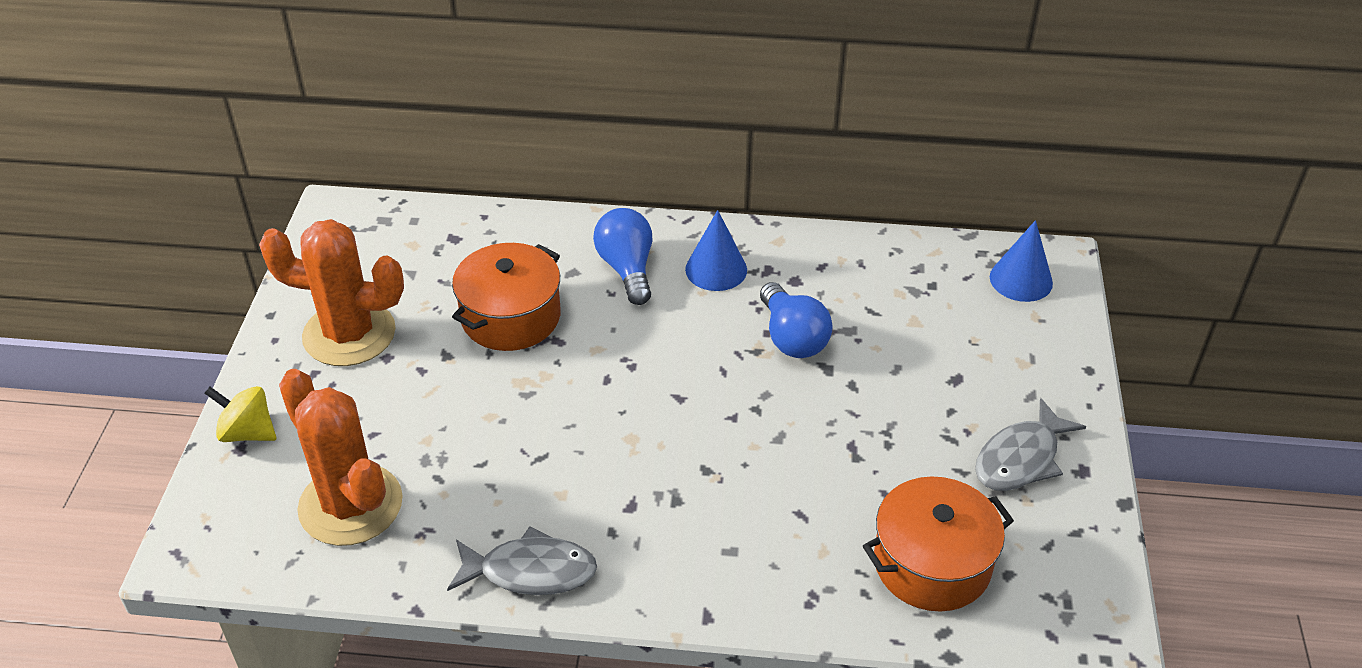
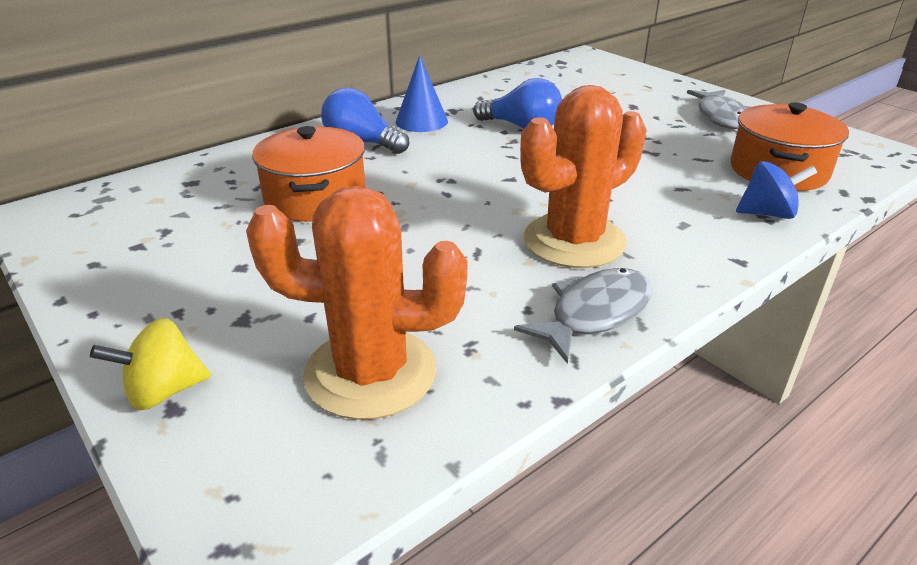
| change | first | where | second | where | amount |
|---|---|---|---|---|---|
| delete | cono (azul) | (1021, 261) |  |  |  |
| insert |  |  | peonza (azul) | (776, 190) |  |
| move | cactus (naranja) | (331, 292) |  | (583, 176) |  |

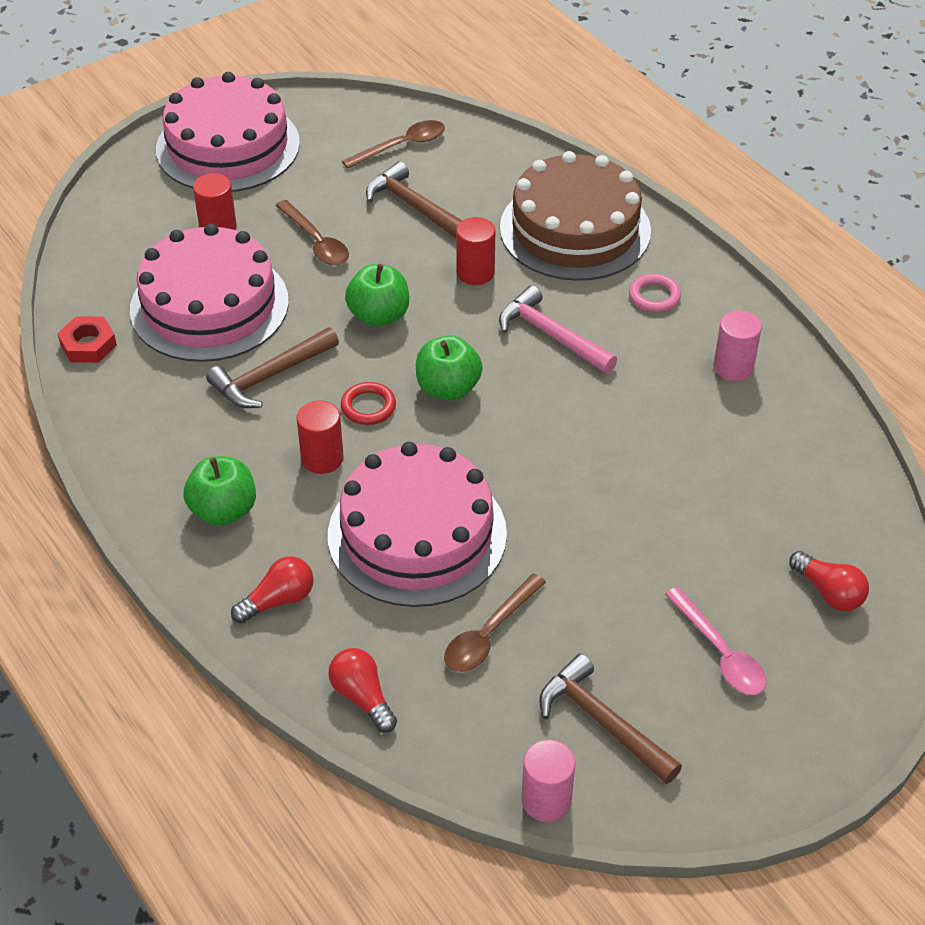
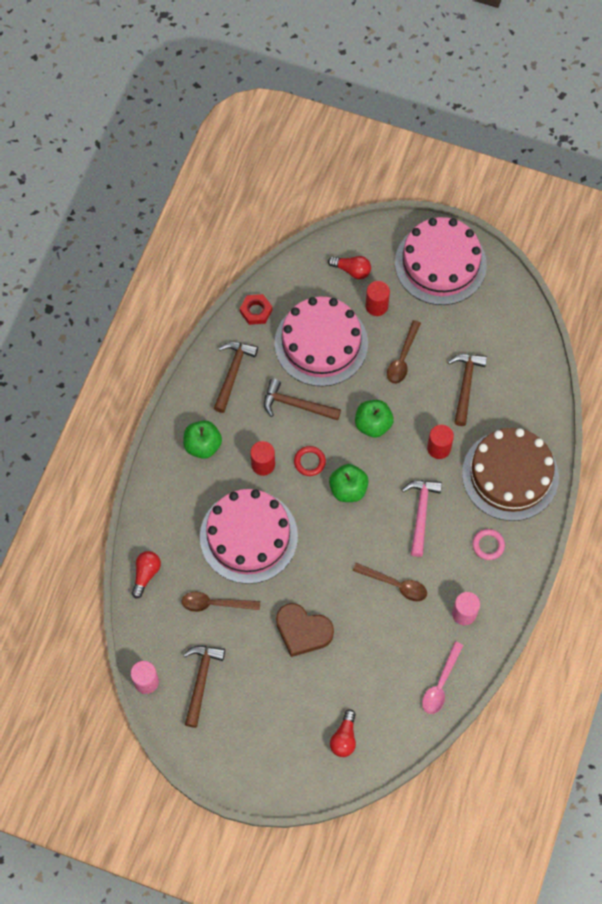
| change | first | where | second | where | amount |
|---|---|---|---|---|---|
| insert |  |  | martillo (marrón) | (235, 377) |  |
| insert |  |  | corazón (marrón) | (305, 630) |  |
| move | bombilla (rojo) | (272, 590) |  | (349, 267) |  |
| move | cuchara (marrón) | (393, 144) |  | (390, 582) |  |
| move | cuchara (rosa) | (716, 641) |  | (443, 677) |  |

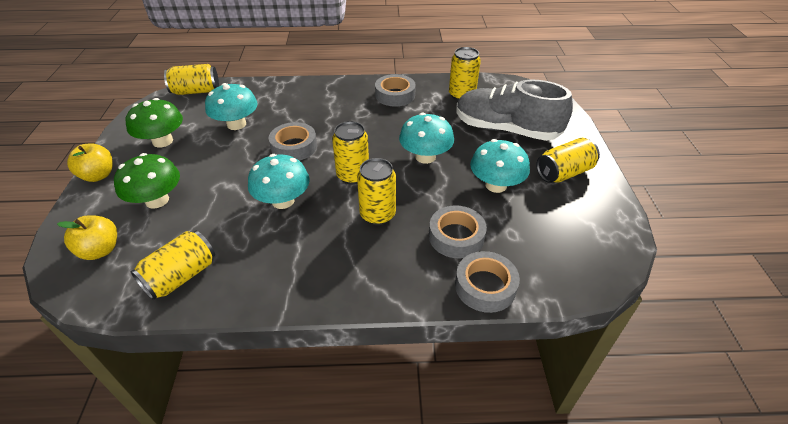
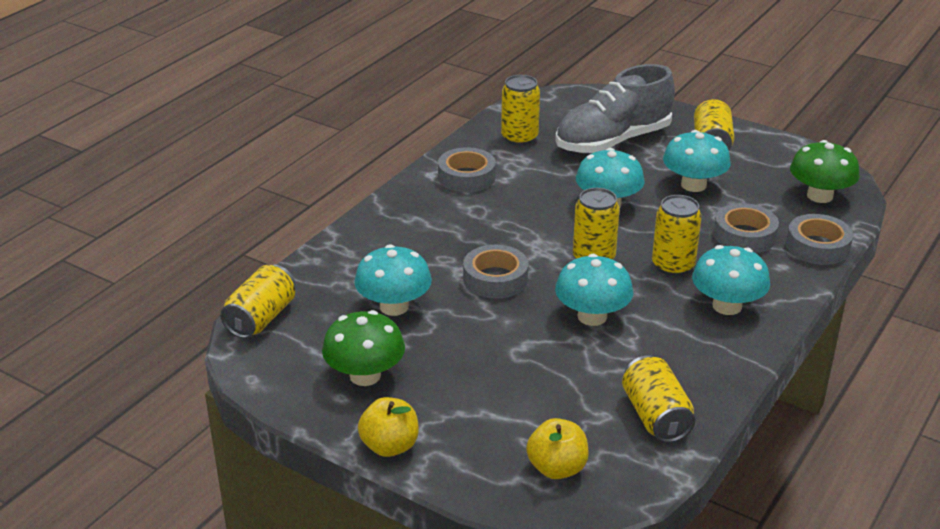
| change | first | where | second | where | amount |
|---|---|---|---|---|---|
| insert |  |  | seta (turquesa) | (731, 280) |  |
| move | seta (verde) | (147, 181) |  | (825, 171) |  |

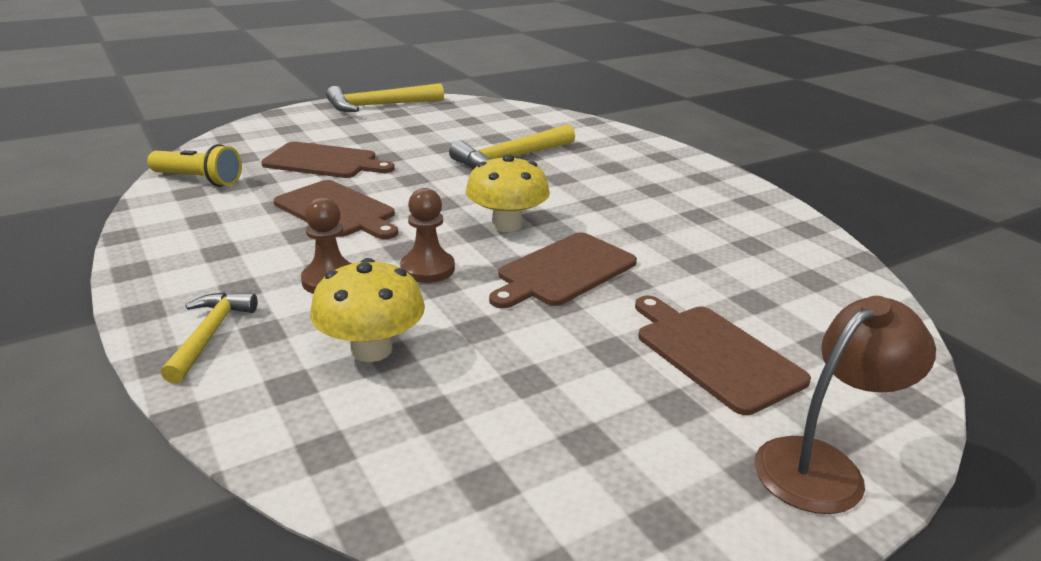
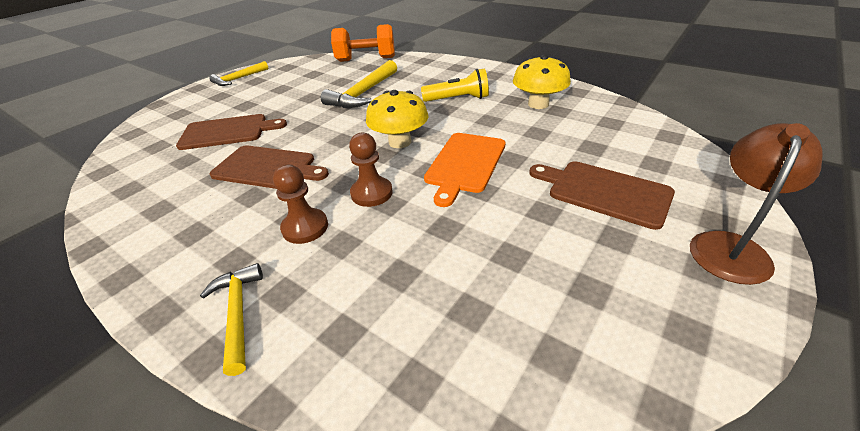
| change | first | where | second | where | amount |
|---|---|---|---|---|---|
| insert |  |  | mancuerna (naranja) | (363, 43) |  |
| move | lámpara de mano (amarillo) | (194, 165) |  | (455, 85) |  |
| move | seta (amarillo) | (367, 310) |  | (542, 81) |  |
| recolor | tabla de cortar (marrón) | (563, 270) | tabla de cortar (naranja) | (465, 170) |  |
| resize | martillo (amarillo) | (385, 97) |  | (239, 73) | x0.65 |

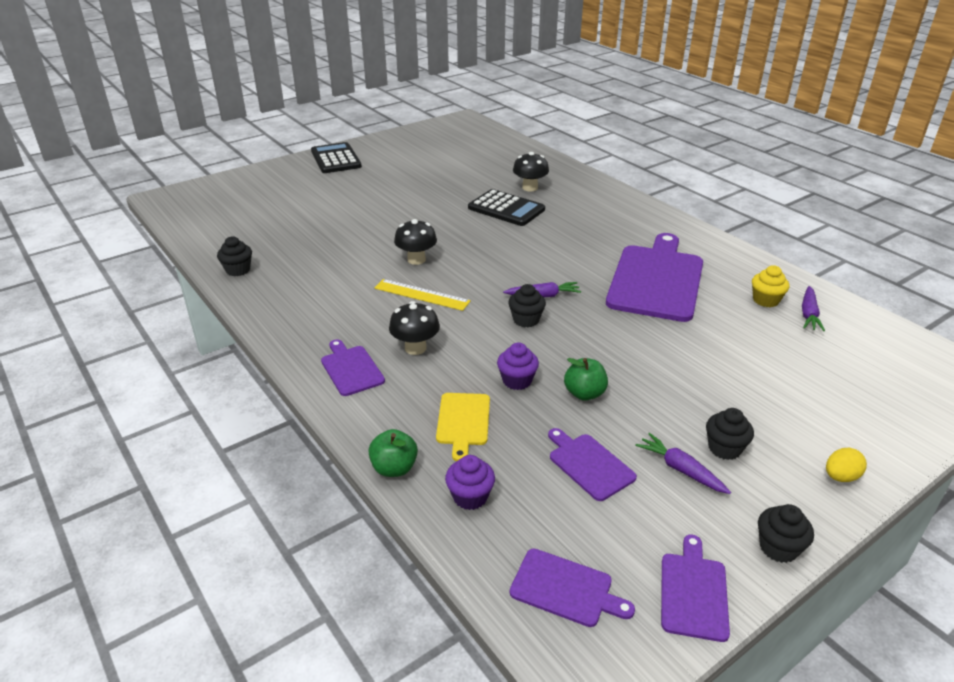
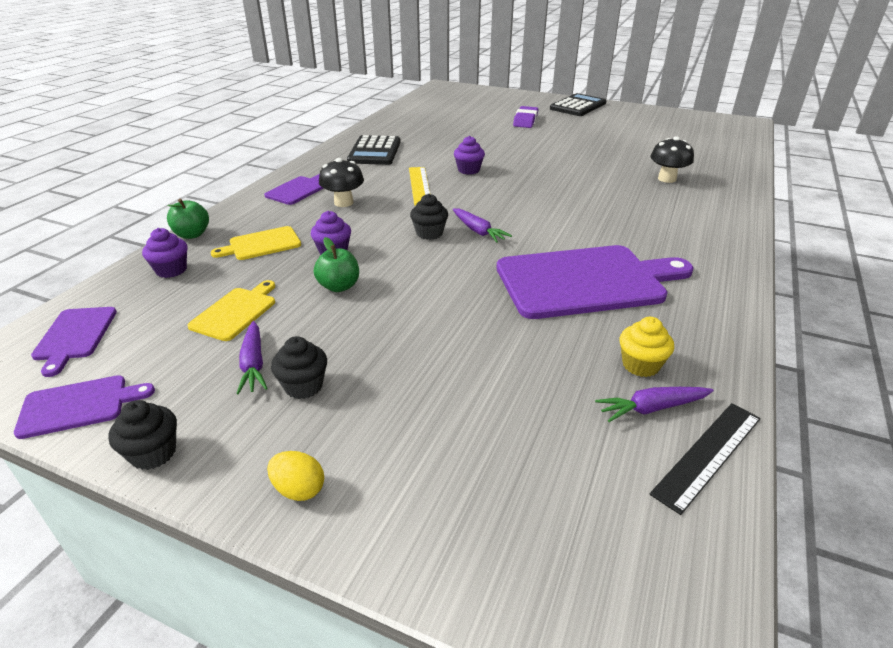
| change | first | where | second | where | amount |
|---|---|---|---|---|---|
| delete | magdalena (negro) | (234, 256) |  |  |  |
| insert |  |  | goma de borrar (morado) | (525, 117) |  |
| insert |  |  | regla (negro) | (705, 459) |  |
| move | calculadora (negro) | (506, 207) |  | (374, 150) |  |
| replace | seta (negro) | (415, 242) | magdalena (morado) | (469, 155) |  |
| recolor | tabla de cortar (morado) | (592, 464) | tabla de cortar (amarillo) | (231, 310) |  |
| rotate | zanahoria (morado) | (683, 463) |  | (252, 357) | 150 degrees clockwise |

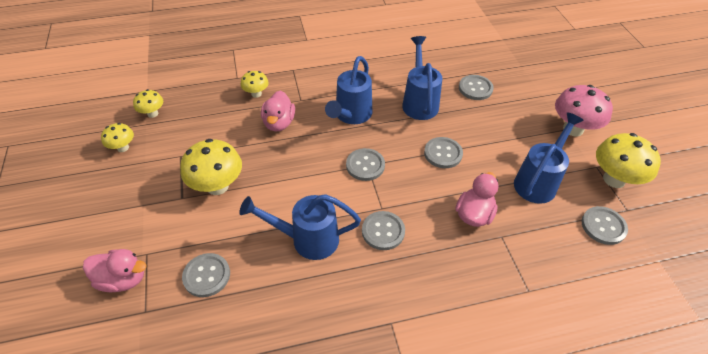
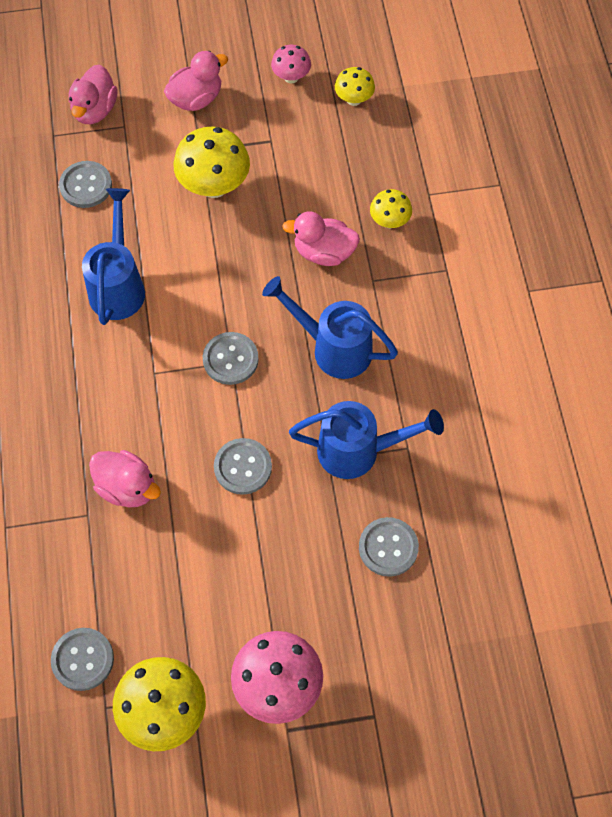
| change | first | where | second | where | amount |
|---|---|---|---|---|---|
| delete | botón (gris) | (383, 230) |  |  |  |
| delete | regadera (azul) | (549, 158) |  |  |  |
| insert |  |  | pato (rosa) | (196, 81) |  |
| recolor | seta (amarillo) | (117, 137) | seta (rosa) | (291, 64) |  |

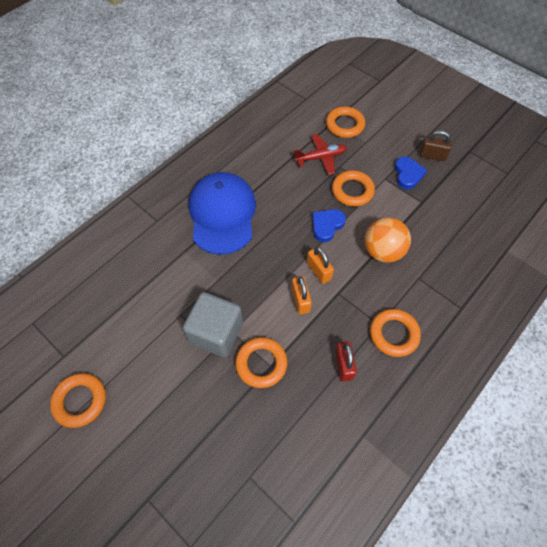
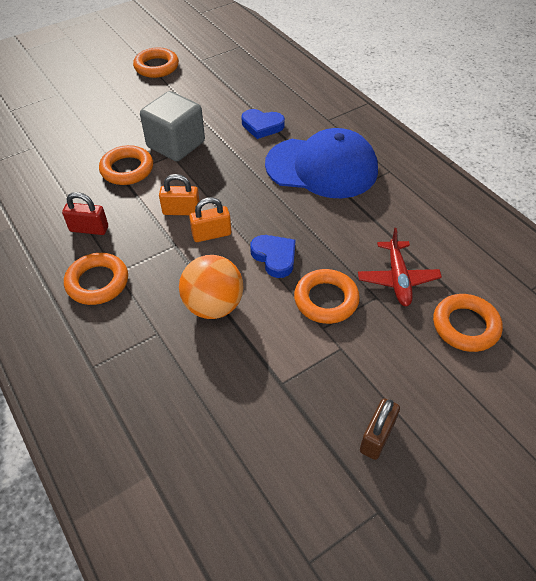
| change | first | where | second | where | amount |
|---|---|---|---|---|---|
| move | corazón (azul) | (411, 172) |  | (263, 124) |  |

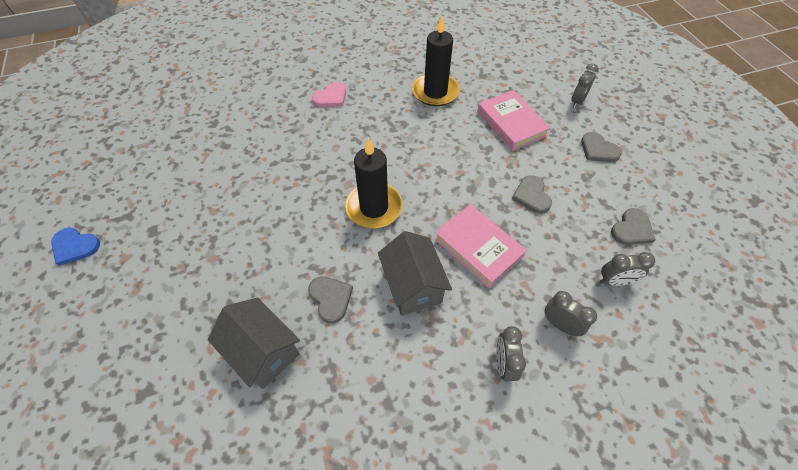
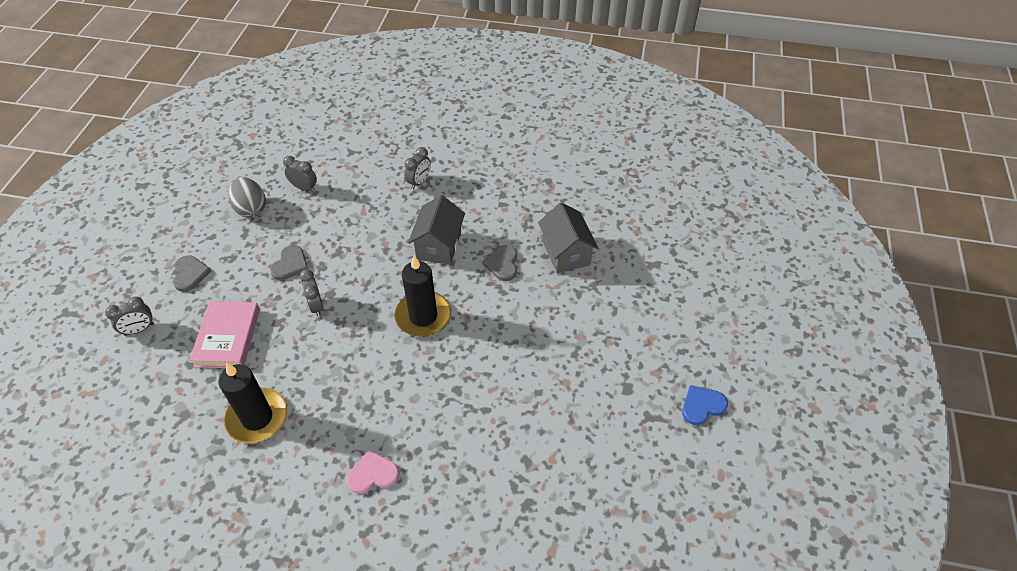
| change | first | where | second | where | amount |
|---|---|---|---|---|---|
| delete | libro (rosa) | (480, 246) |  |  |  |
| move | despertador (gris) | (571, 313) |  | (311, 293) |  |
| replace | corazón (gris) | (633, 226) | huevo (gris) | (247, 197) |  |
| rotate | corazón (azul) | (75, 247) |  | (705, 405) | 75 degrees counterclockwise |

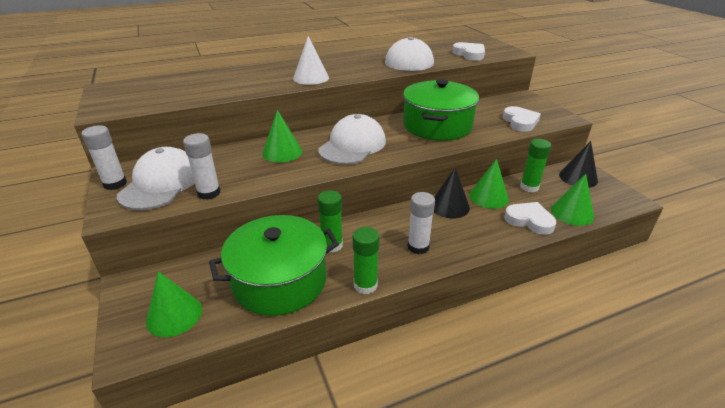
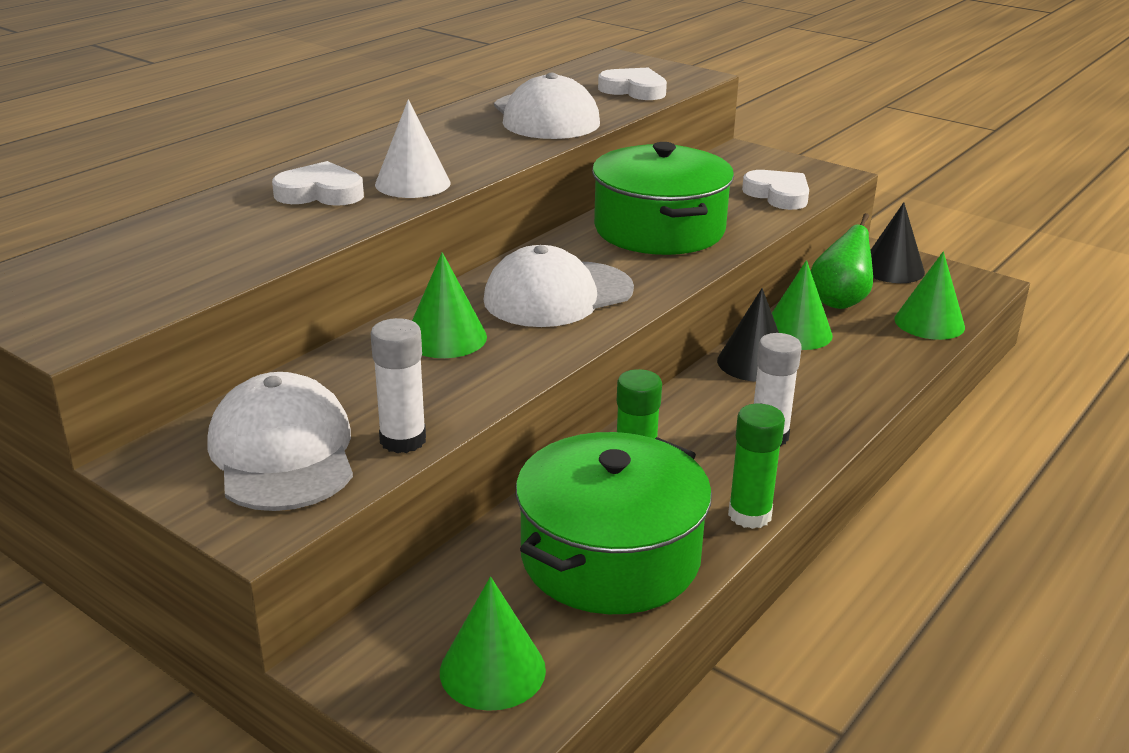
| change | first | where | second | where | amount |
|---|---|---|---|---|---|
| delete | barra de pegamento (blanco) | (104, 157) |  |  |  |
| move | corazón (blanco) | (530, 218) |  | (318, 183) |  |
| replace | barra de pegamento (verde) | (535, 165) | pera (verde) | (841, 261) |  |
| rotate | gorra (blanco) | (352, 139) |  | (559, 286) | 120 degrees counterclockwise |

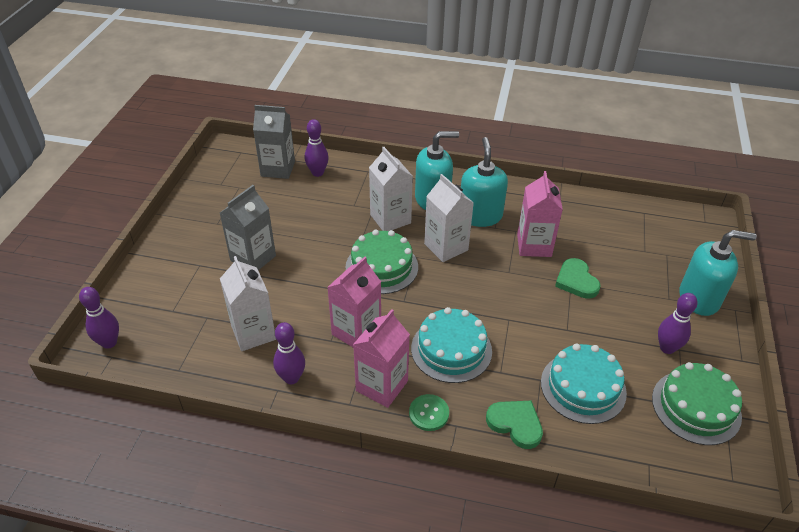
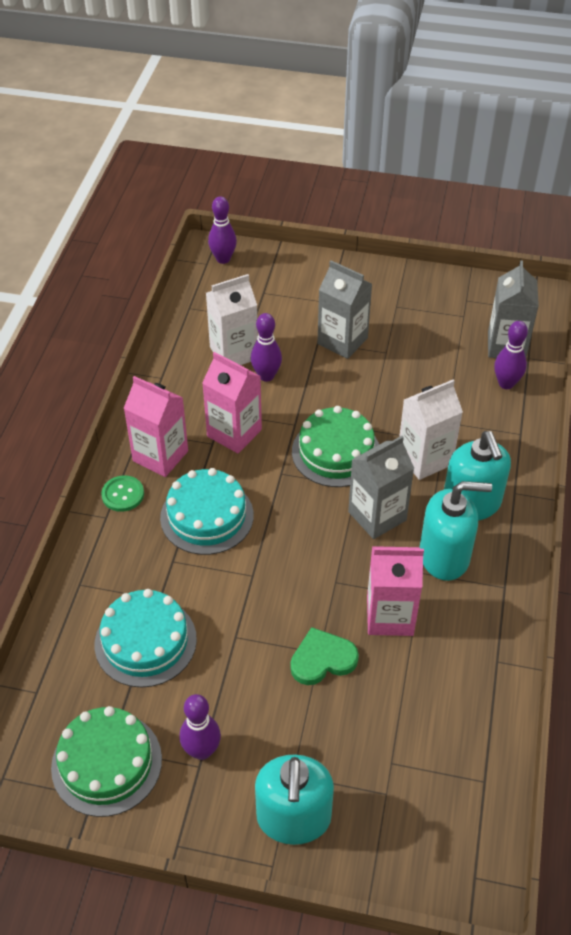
| change | first | where | second | where | amount |
|---|---|---|---|---|---|
| delete | corazón (verde) | (514, 425) |  |  |  |
| move | bolo (morado) | (289, 353) |  | (266, 347) |  |
| recolor | cartón de leche (blanco) | (449, 218) | cartón de leche (gris) | (381, 487) |  |

